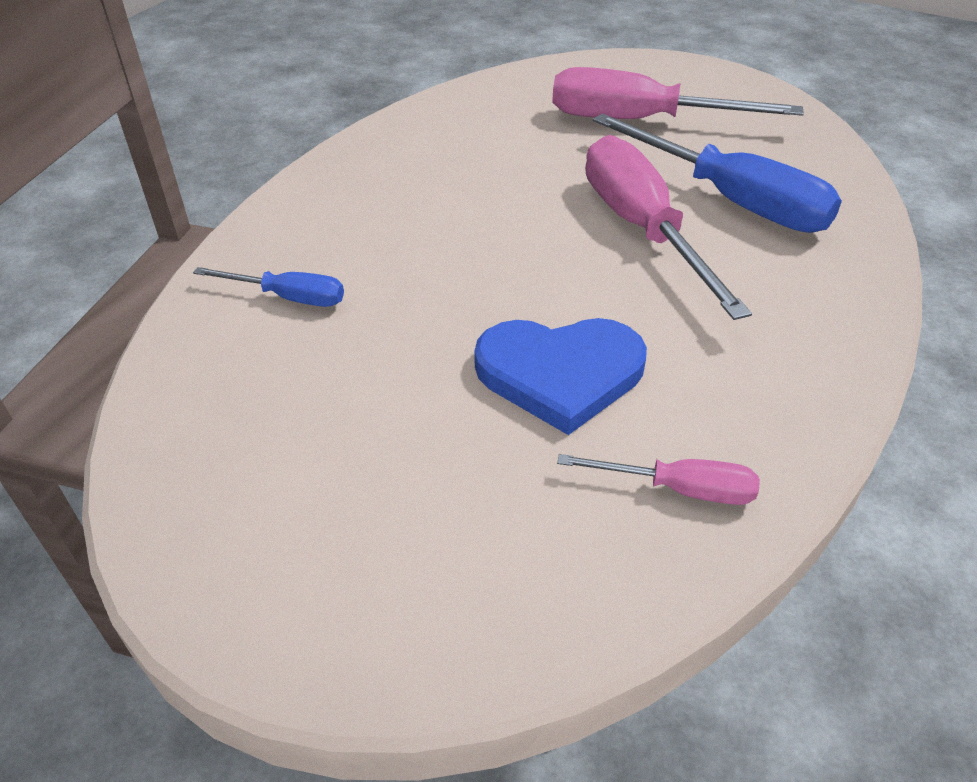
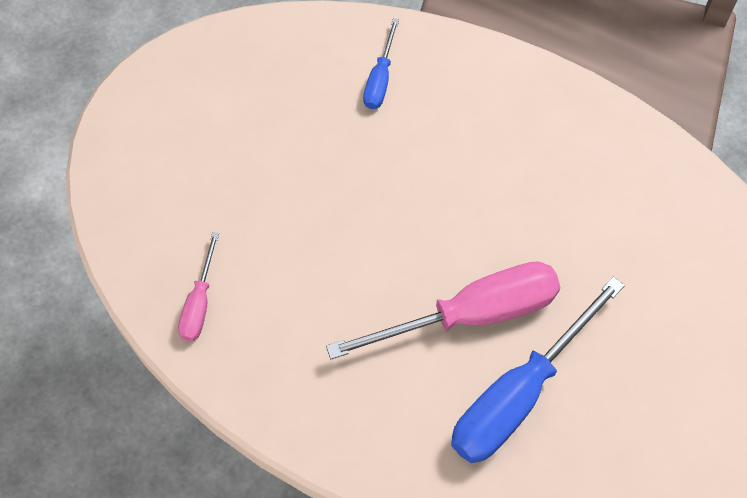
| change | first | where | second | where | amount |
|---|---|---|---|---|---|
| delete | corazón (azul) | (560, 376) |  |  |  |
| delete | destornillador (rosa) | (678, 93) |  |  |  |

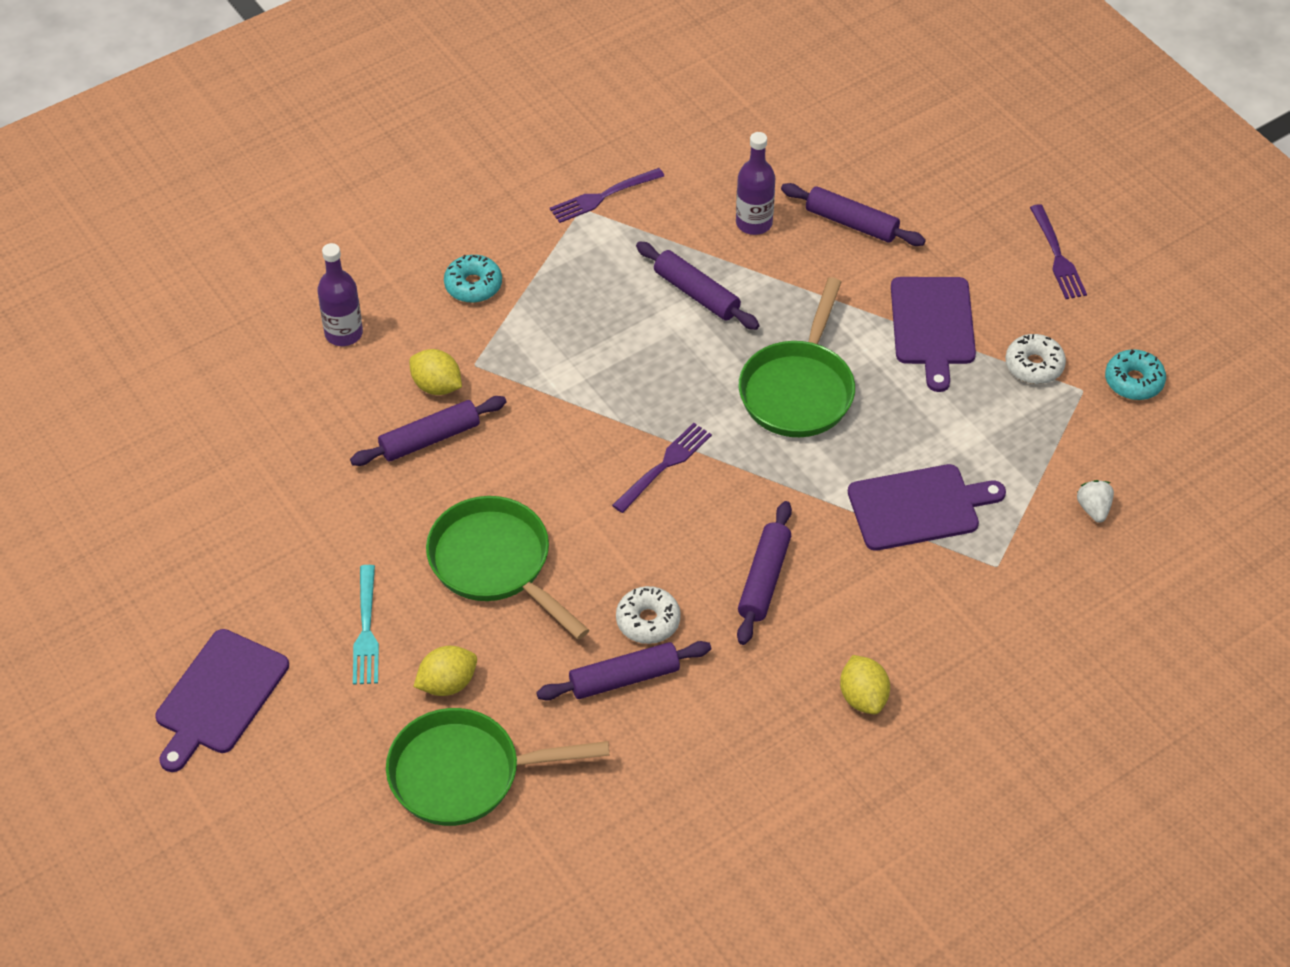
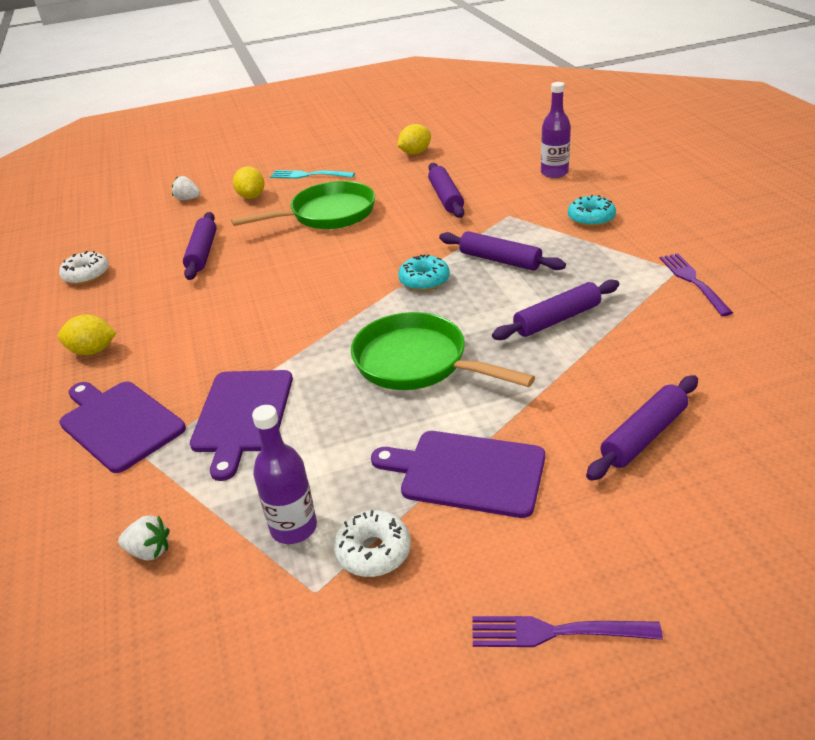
| change | first | where | second | where | amount |
|---|---|---|---|---|---|
| delete | tenedor (morado) | (662, 468) |  |  |  |
| move | tabla de cortar (morado) | (222, 700) |  | (122, 427) |  |
| move | limón (amarillo) | (435, 372) |  | (414, 139) |  |
| move | rosquilla (blanco) | (648, 615) |  | (84, 268) |  |
| move | botella (morado) | (755, 183) |  | (284, 474) |  |
| move | rodillo (morado) | (764, 573) |  | (502, 251) |  |
| move | rosquilla (turquesa) | (1135, 374) |  | (424, 272) |  |
| replace | sartén (verde) | (498, 767) | fresa (blanco) | (186, 188) |  |

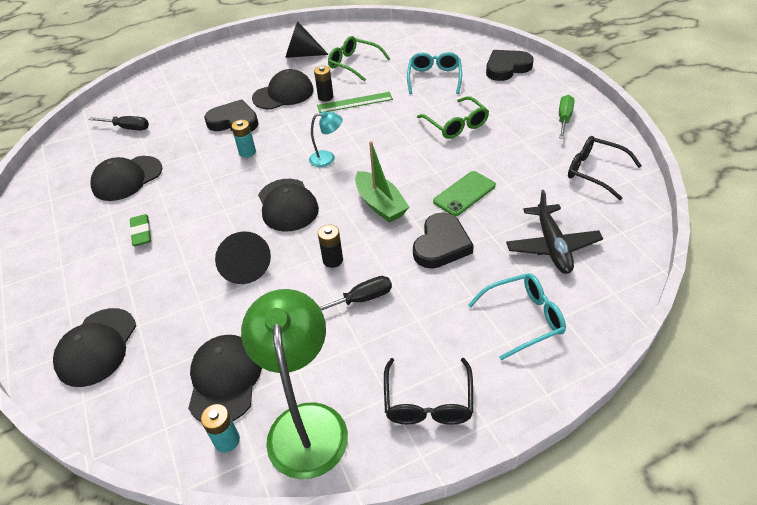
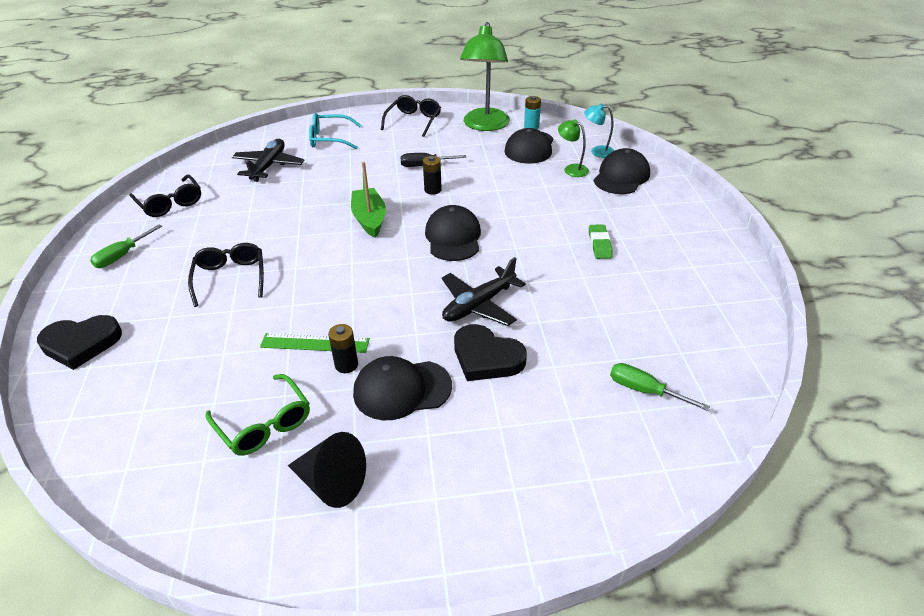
| change | first | where | second | where | amount |
|---|---|---|---|---|---|
| delete | gorra (negro) | (126, 178) |  |  |  |
| delete | cono (negro) | (243, 257) |  |  |  |
| delete | gafas (turquesa) | (434, 73) |  |  |  |
| delete | corazón (negro) | (443, 240) |  |  |  |
| delete | móvil (verde) | (464, 193) |  |  |  |
| insert |  |  | lámpara (verde) | (573, 148) |  |
| move | lámpara (turquesa) | (326, 139) |  | (599, 131) |  |
| replace | pila (turquesa) | (243, 139) | avión (negro) | (484, 291) |  |
| recolor | destornillador (negro) | (118, 123) | destornillador (verde) | (660, 387) |  |
| recolor | gafas (verde) | (453, 117) | gafas (negro) | (226, 275) |  |

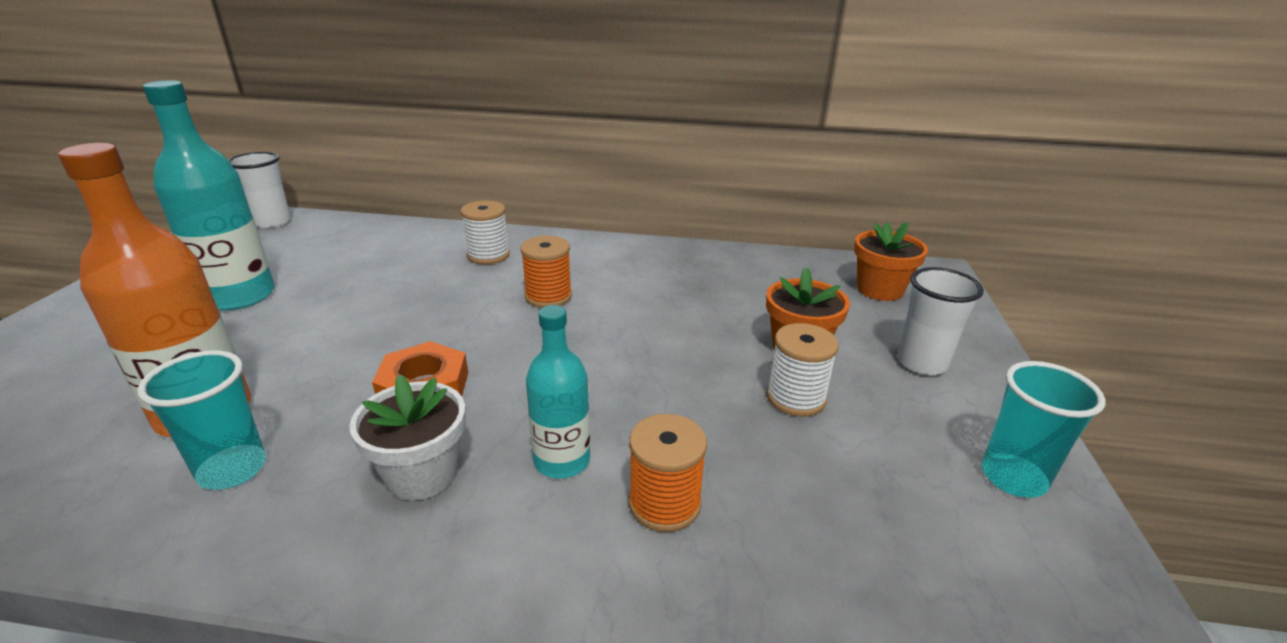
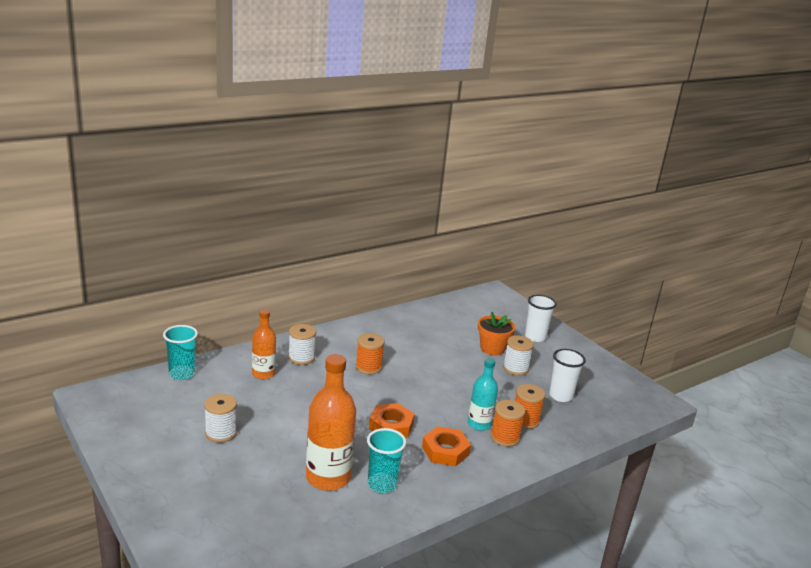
| change | first | where | second | where | amount |
|---|---|---|---|---|---|
| delete | maceta (naranja) | (891, 261) |  |  |  |
| insert |  |  | botella (naranja) | (264, 344) |  |
| insert |  |  | carrete (naranja) | (507, 423) |  |
| move | vaso (blanco) | (259, 190) |  | (567, 375) |  |
| move | vaso (turquesa) | (1043, 429) |  | (180, 352) |  |
| replace | botella (turquesa) | (209, 195) | carrete (blanco) | (220, 418) |  |
| replace | maceta (blanco) | (407, 437) | tuerca (naranja) | (446, 446) |  |

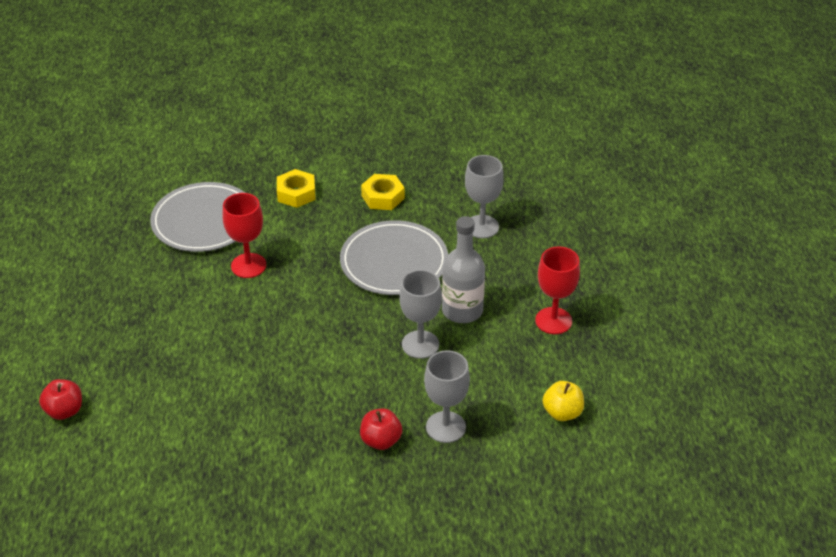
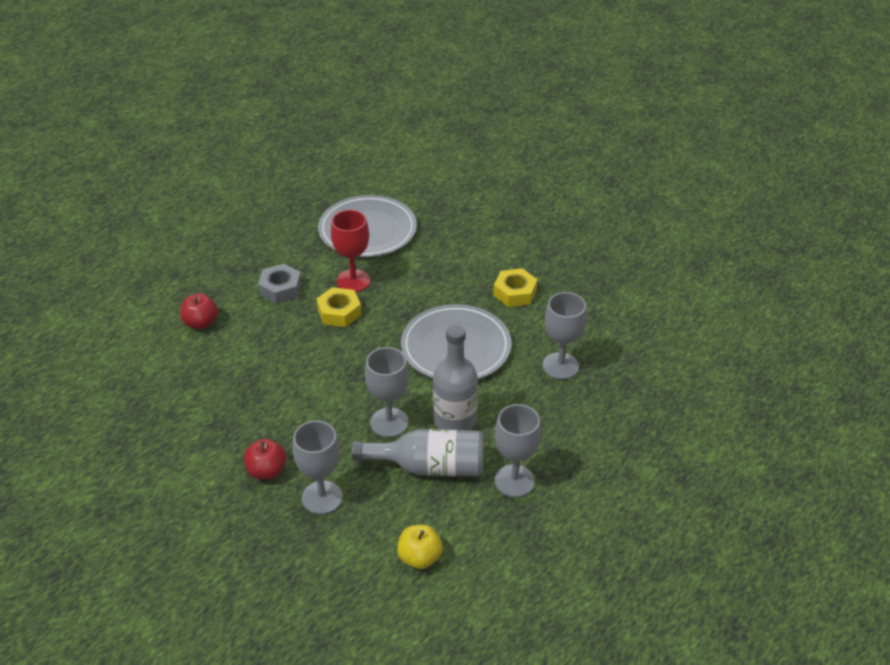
| change | first | where | second | where | amount |
|---|---|---|---|---|---|
| insert |  |  | tuerca (gris) | (280, 284) |  |
| insert |  |  | botella (gris) | (417, 452) |  |
| move | manzana (rojo) | (60, 399) |  | (199, 311) |  |
| move | tuerca (amarillo) | (296, 188) |  | (338, 307) |  |
| recolor | copa (rojo) | (557, 290) | copa (gris) | (518, 450) |  |

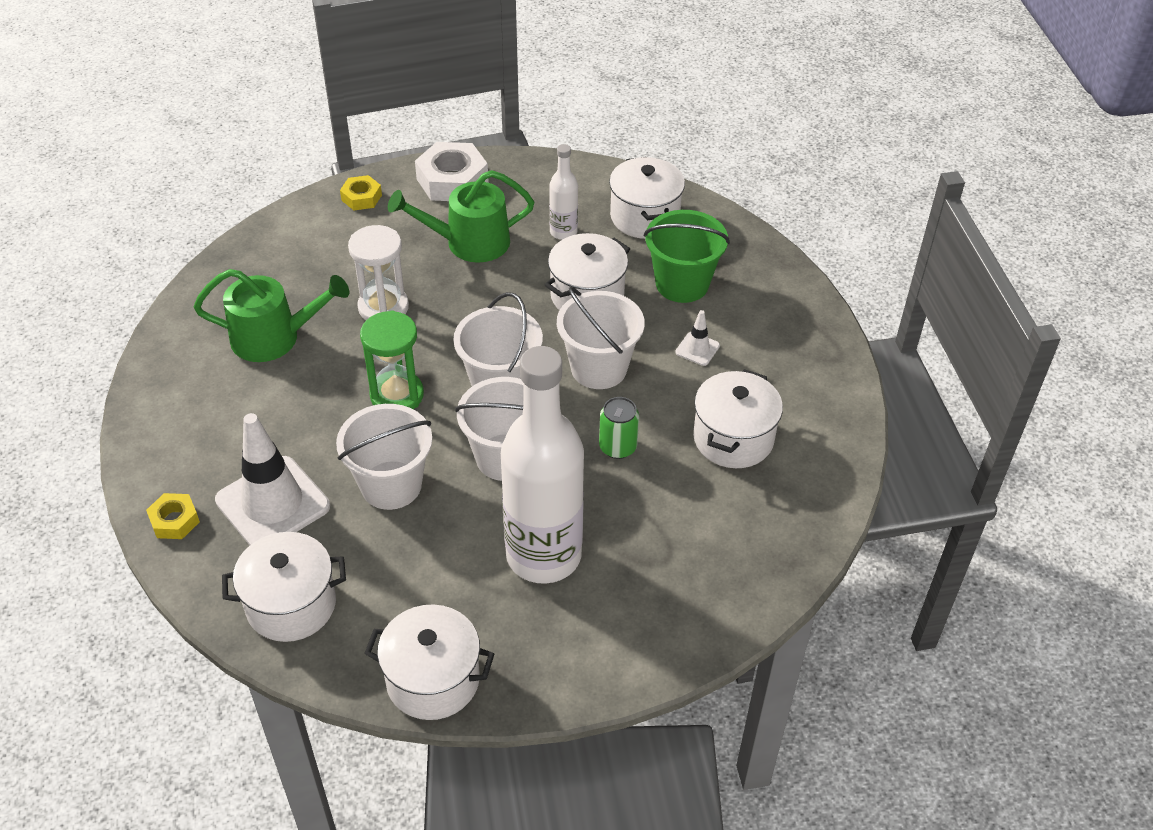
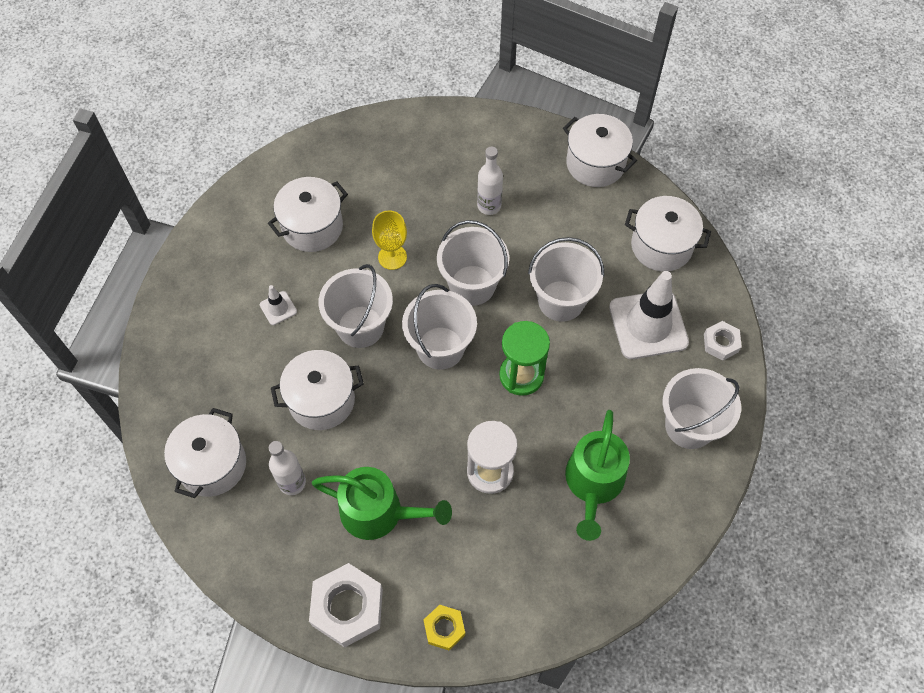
| change | first | where | second | where | amount |
|---|---|---|---|---|---|
| delete | balde (verde) | (687, 256) |  |  |  |
| insert |  |  | balde (blanco) | (702, 408) |  |
| replace | lata (verde) | (619, 428) | copa (amarillo) | (389, 240) |  |
| recolor | tuerca (amarillo) | (173, 516) | tuerca (blanco) | (723, 341) |  |
| rotate | regadera (verde) | (271, 315) |  | (597, 475) | 105 degrees counterclockwise |
| resize | botella (blanco) | (542, 465) |  | (490, 180) | x0.45 |

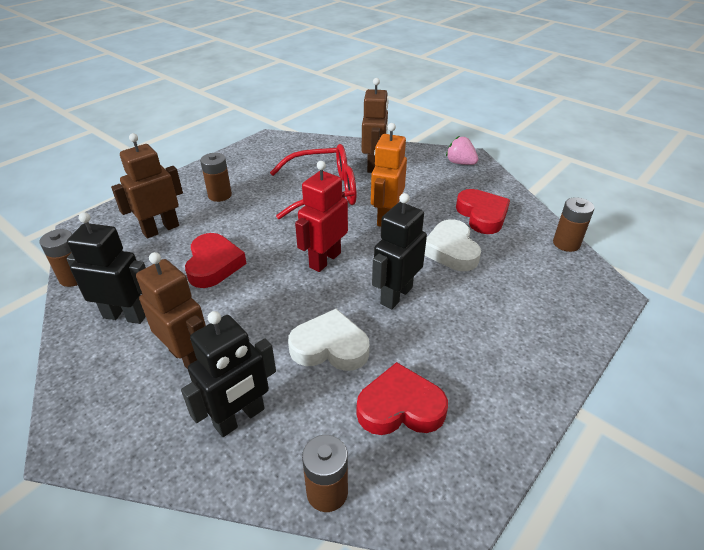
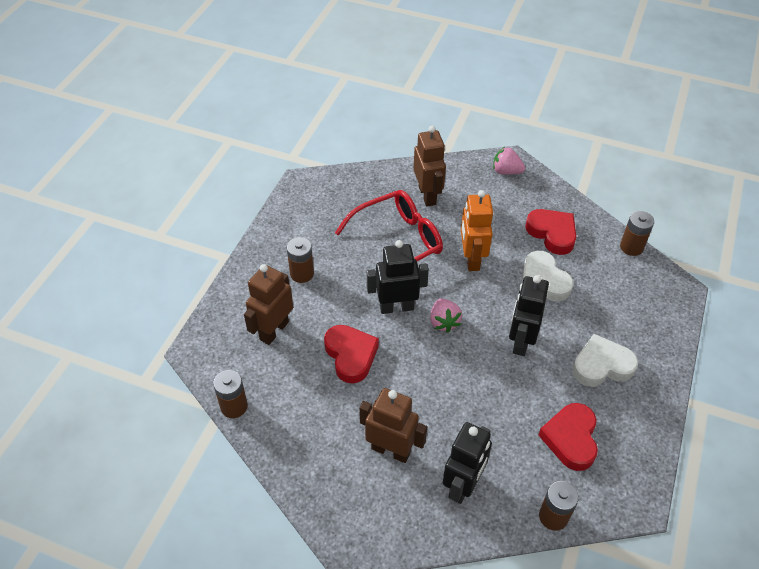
| change | first | where | second | where | amount |
|---|---|---|---|---|---|
| move | robot (negro) | (106, 268) |  | (398, 277) |  |
| move | corazón (blanco) | (328, 340) |  | (605, 360) |  |
| replace | robot (rojo) | (321, 216) | fresa (rosa) | (446, 315) |  |
| rotate | corazón (rojo) | (402, 398) |  | (568, 437) | 60 degrees counterclockwise |

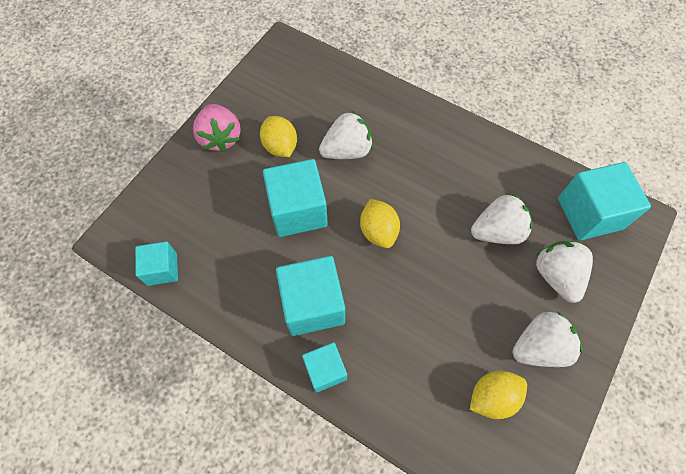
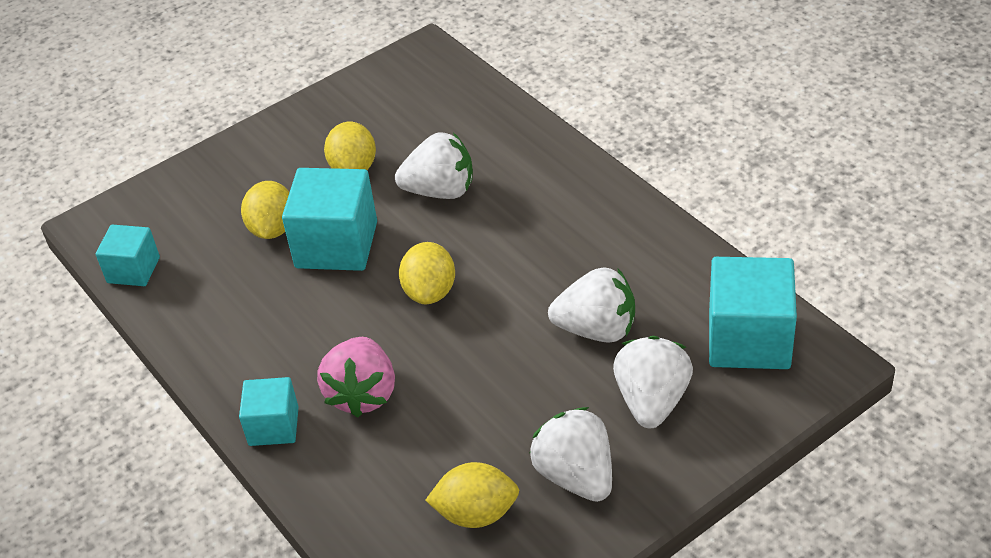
| change | first | where | second | where | amount |
|---|---|---|---|---|---|
| delete | cubo (turquesa) | (310, 296) |  |  |  |
| insert |  |  | limón (amarillo) | (265, 210) |  |
| move | fresa (rosa) | (217, 128) |  | (356, 377) |  |
| rotate | fresa (blanco) | (547, 339) |  | (570, 454) | 120 degrees counterclockwise |

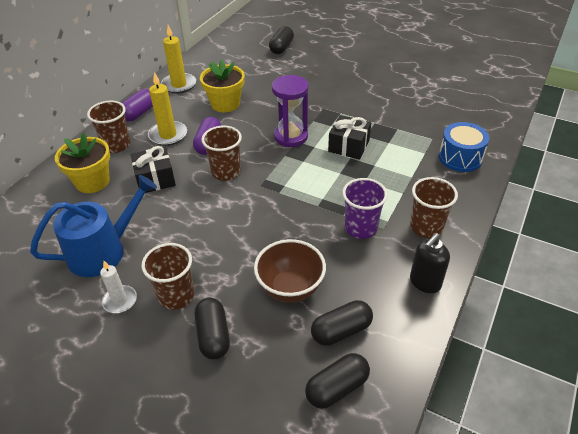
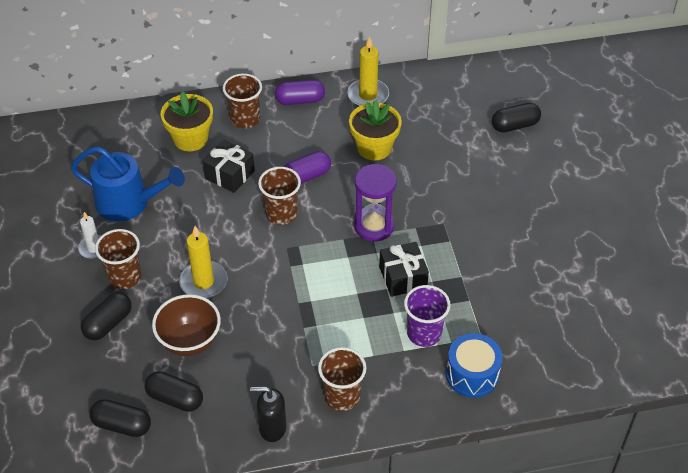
| change | first | where | second | where | amount |
|---|---|---|---|---|---|
| move | vela (amarillo) | (167, 109) |  | (203, 262) |  |
| move | vaso (morado) | (365, 208) |  | (427, 316) |  |

